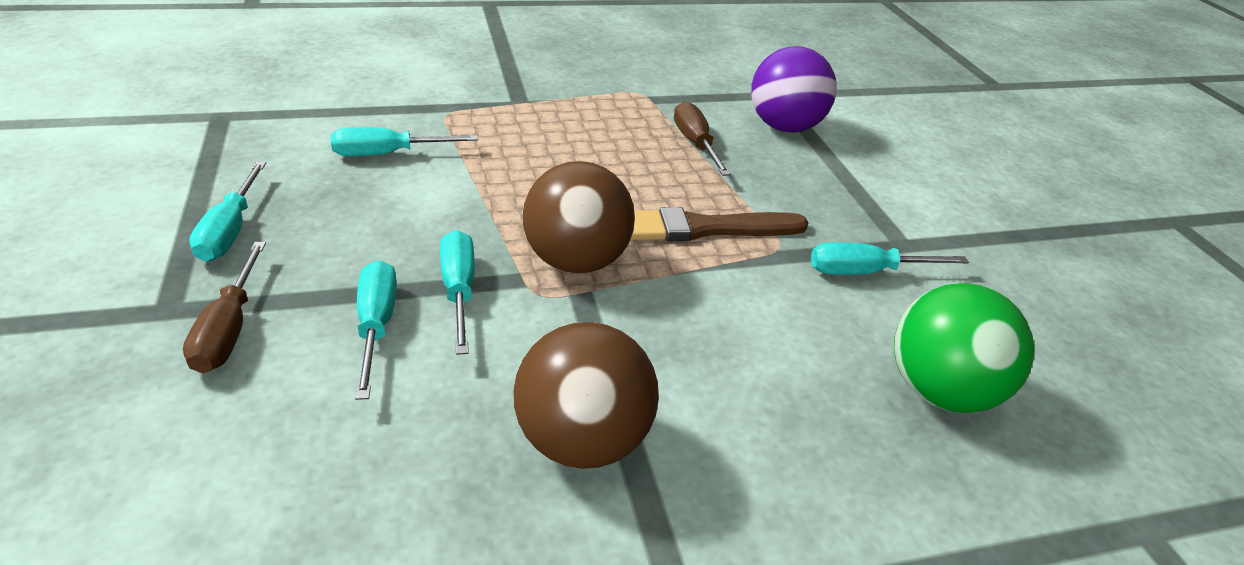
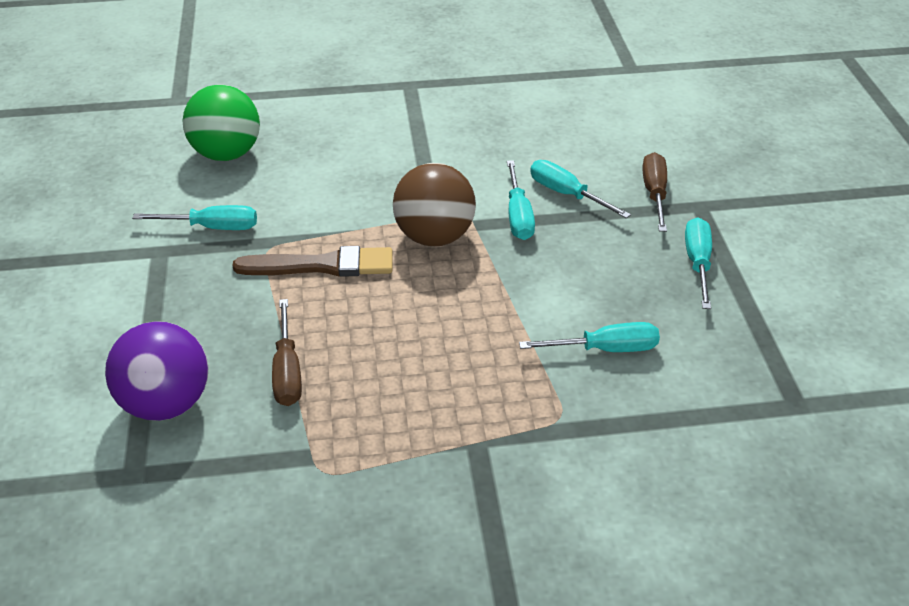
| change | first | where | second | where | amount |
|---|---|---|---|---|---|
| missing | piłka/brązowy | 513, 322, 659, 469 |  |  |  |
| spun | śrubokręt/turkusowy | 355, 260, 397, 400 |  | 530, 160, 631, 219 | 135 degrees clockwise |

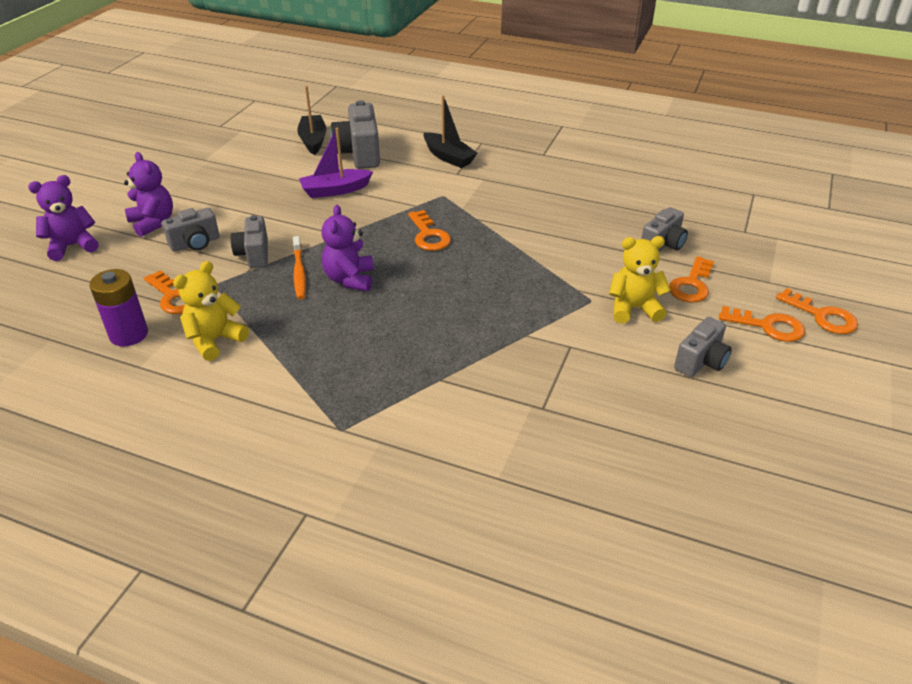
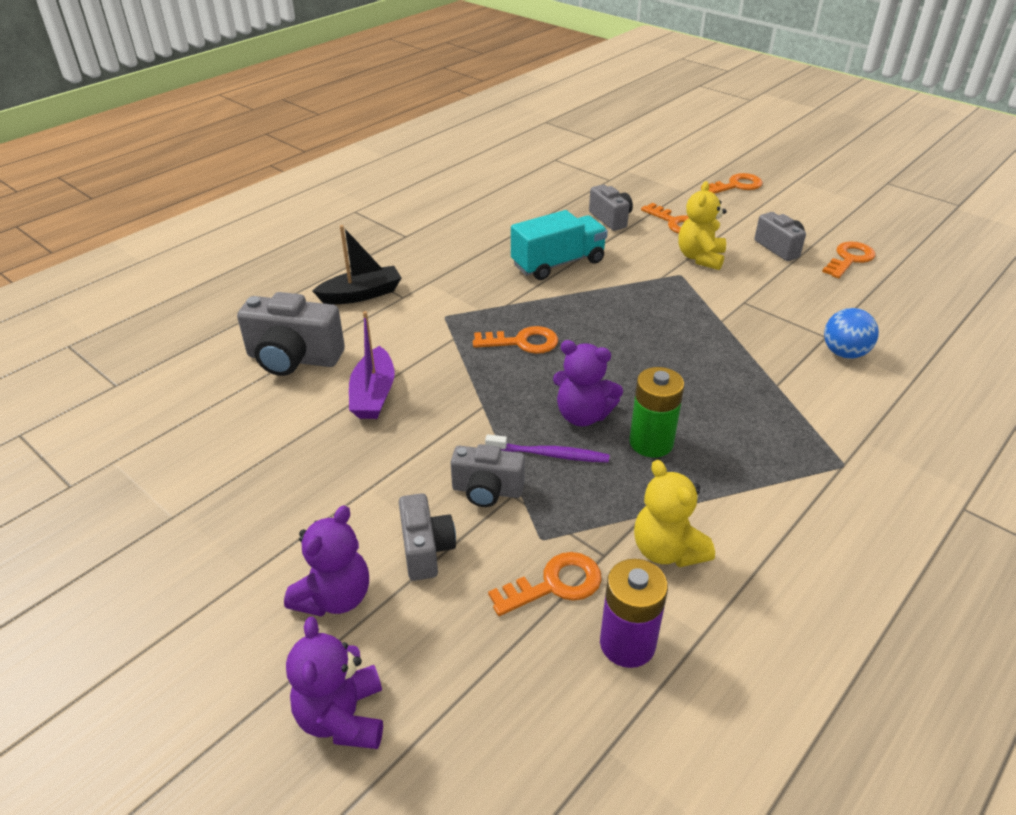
| change | first | where | second | where | amount |
|---|---|---|---|---|---|
| missing | łódka/czarny | 297, 86, 327, 155 |  |  |  |
| appeared |  |  | ciężarówka/turkusowy | 511, 210, 608, 280 |  |
| appeared |  |  | bateria/zielony | 629, 367, 684, 458 |  |
| appeared |  |  | piłka/niebieski | 824, 308, 879, 359 |  |
| relocated | klucz/pomarańczowy | 719, 306, 805, 342 |  | 822, 241, 875, 278 |  |
| colour | szczoteczka do zębów/pomarańczowy | 293, 236, 306, 299 | szczoteczka do zębów/fioletowy | 485, 435, 610, 463 |  |
| spun | miś/fioletowy | 124, 152, 173, 237 |  | 284, 505, 369, 617 | 135 degrees clockwise |

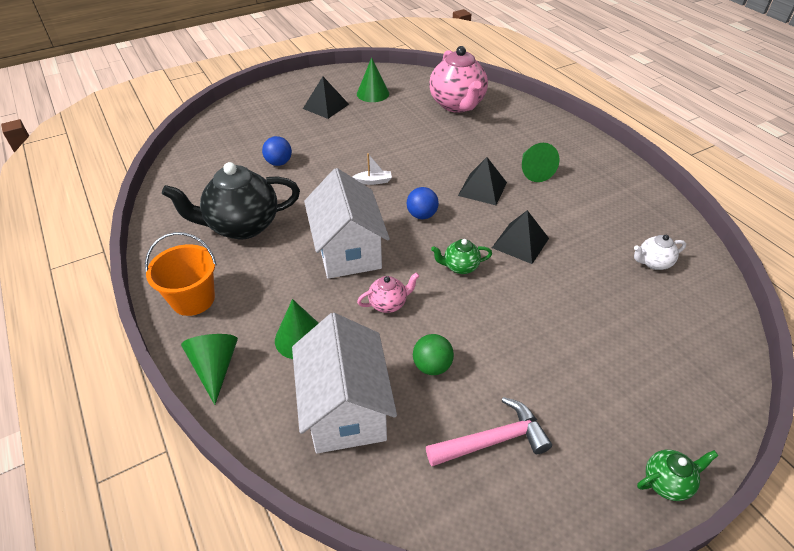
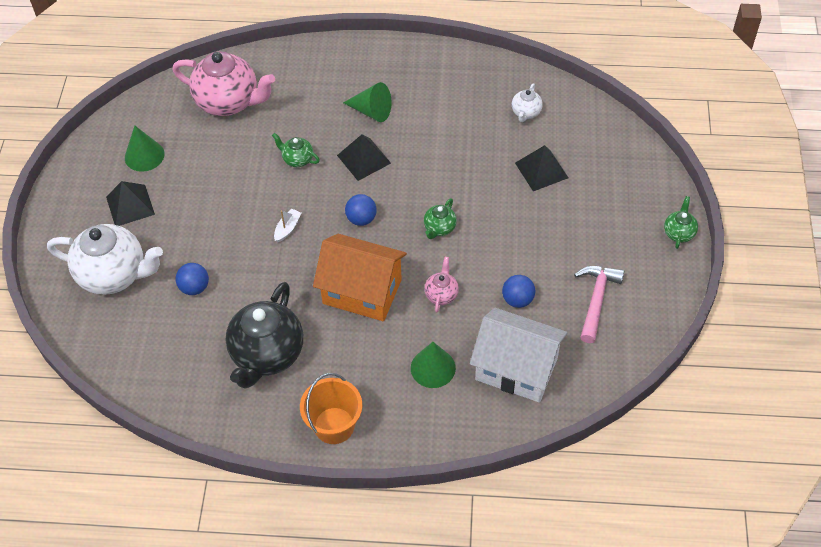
| change | first | where | second | where | amount |
|---|---|---|---|---|---|
| missing | stożek/zielony | 181, 334, 238, 405 |  |  |  |
| appeared |  |  | imbryk/biały | 47, 224, 163, 295 |  |
| appeared |  |  | imbryk/zielony | 272, 133, 320, 167 |  |
| relocated | piramida/czarny | 492, 210, 549, 264 |  | 515, 145, 569, 191 |  |
| colour | domek/biały | 304, 168, 390, 279 | domek/pomarańczowy | 313, 234, 407, 321 |  |
| colour | piłka/zielony | 413, 334, 454, 375 | piłka/niebieski | 502, 275, 535, 308 |  |

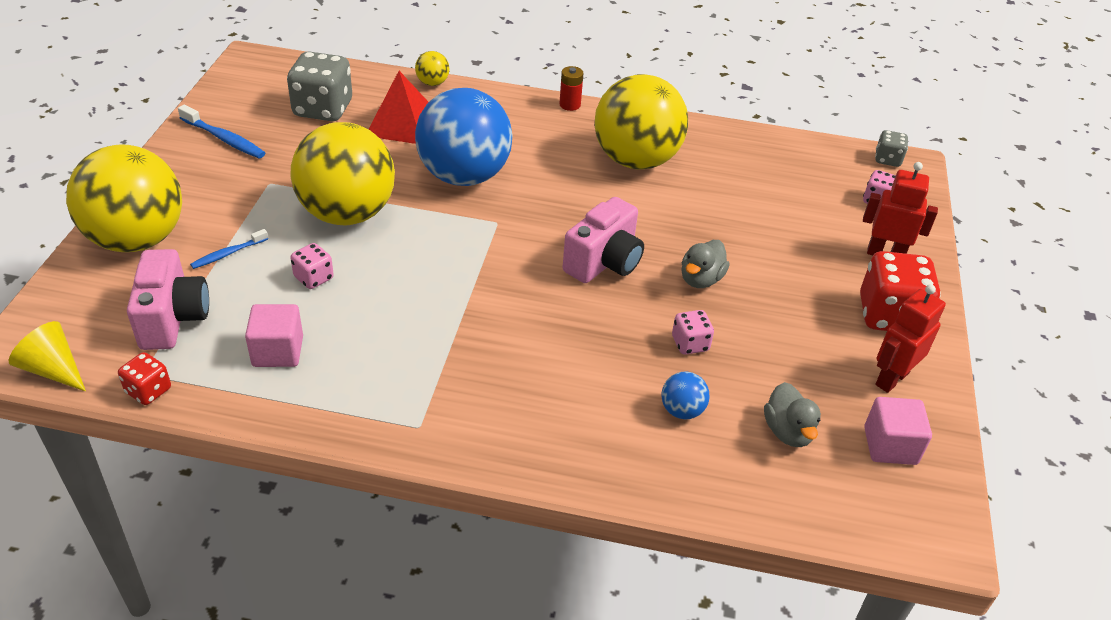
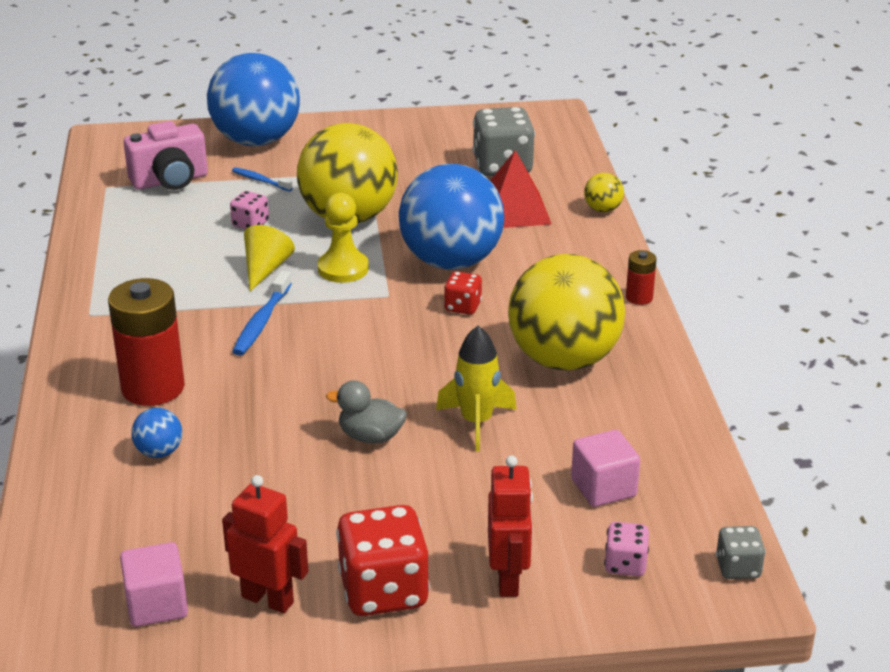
| change | first | where | second | where | amount |
|---|---|---|---|---|---|
| missing | aparat fotograficzny/różowy | 563, 197, 644, 283 |  |  |  |
| missing | kostka do gry/różowy | 672, 310, 714, 355 |  |  |  |
| missing | kaczka/szary | 764, 382, 821, 447 |  |  |  |
| appeared |  |  | bateria/czerwony | 108, 278, 185, 406 |  |
| appeared |  |  | pionek/żółty | 318, 193, 369, 283 |  |
| appeared |  |  | rakieta/żółty | 436, 326, 517, 451 |  |
| relocated | stożek/żółty | 9, 321, 86, 391 |  | 244, 225, 295, 291 |  |
| relocated | kostka do gry/czerwony | 118, 352, 171, 405 |  | 444, 271, 482, 315 |  |
| relocated | szczoteczka do zębów/niebieski | 178, 105, 265, 158 |  | 232, 271, 292, 356 |  |
| relocated | sześcian/różowy | 245, 304, 303, 367 |  | 571, 430, 640, 507 |  |
| colour | piłka/żółty | 66, 144, 182, 252 | piłka/niebieski | 207, 53, 300, 146 |  |

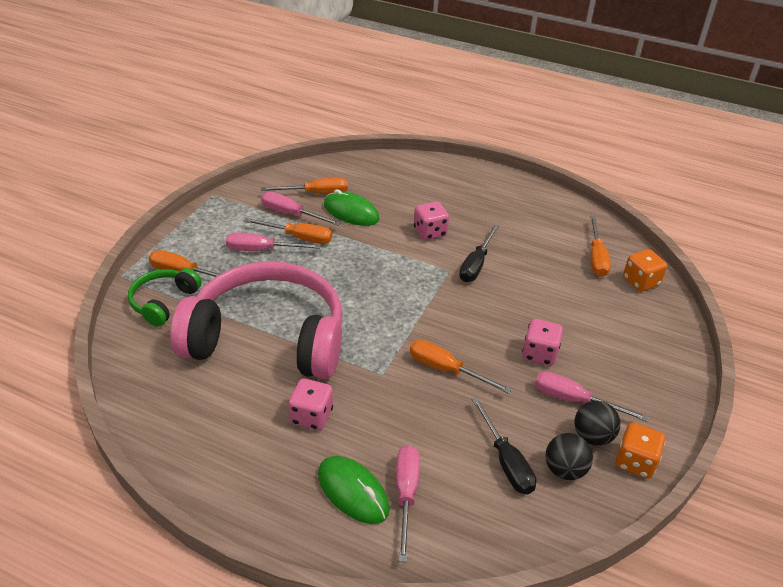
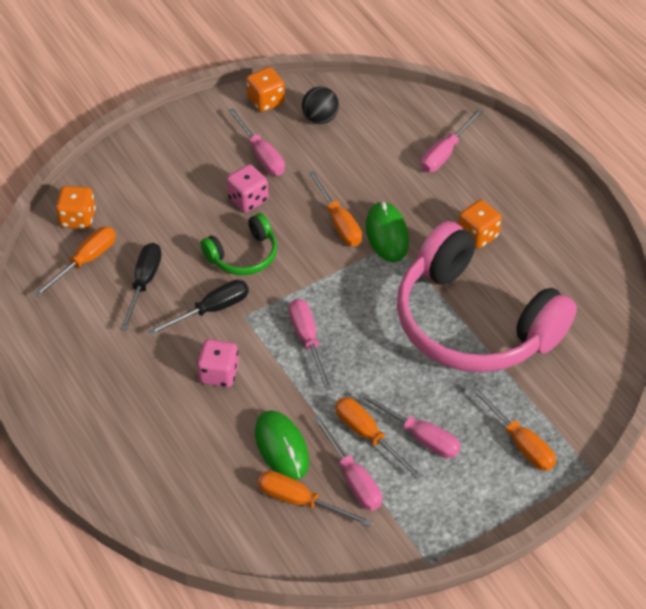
| change | first | where | second | where | amount |
|---|---|---|---|---|---|
| missing | piłka/czarny | 574, 401, 620, 446 |  |  |  |
| appeared |  |  | śrubokręt/różowy | 289, 299, 332, 390 |  |
| relocated | słuchawki/zielony | 128, 268, 202, 327 |  | 201, 213, 277, 275 |  |
| relocated | myszka/zielony | 318, 456, 390, 524 |  | 366, 201, 409, 262 |  |
| relocated | śrubokręt/czarny | 472, 397, 536, 494 |  | 120, 243, 162, 331 |  |
| colour | kostka do gry/różowy | 288, 378, 333, 430 | kostka do gry/pomarańczowy | 458, 200, 502, 249 |  |

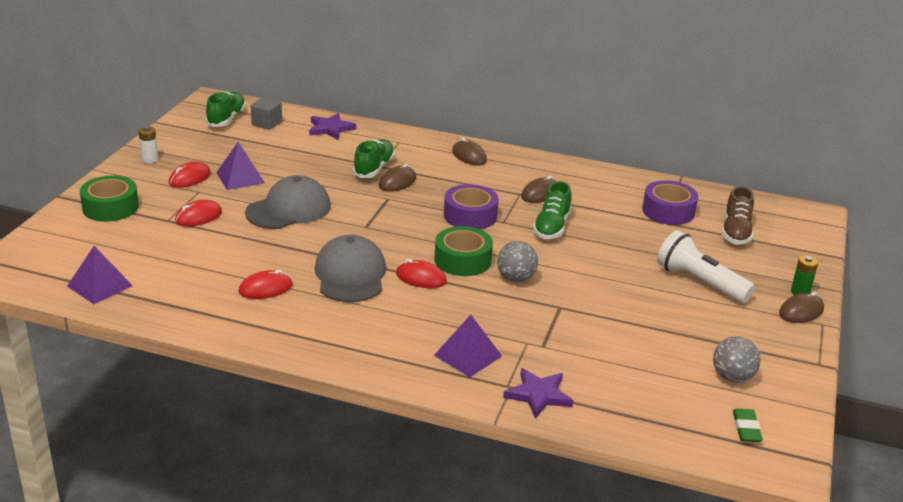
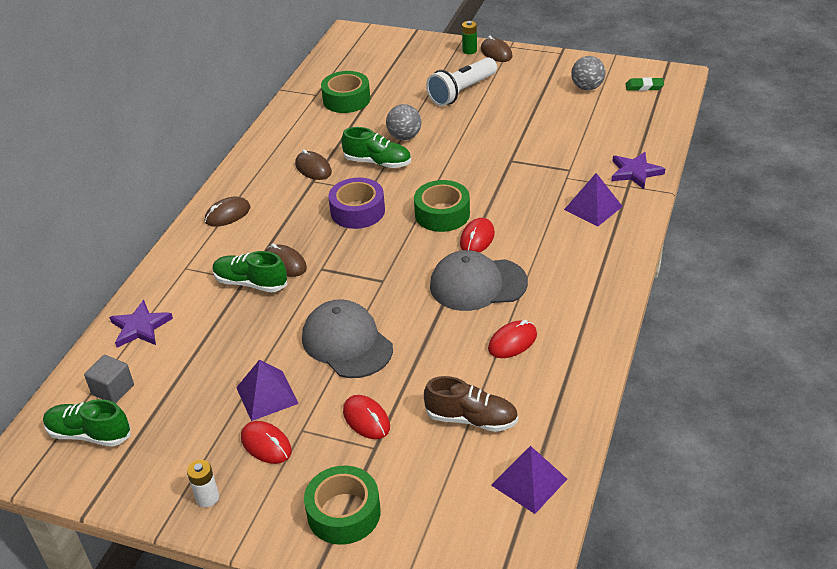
| change | first | where | second | where | amount |
|---|---|---|---|---|---|
| relocated | piłka/szary | 497, 241, 538, 282 |  | 386, 104, 421, 140 |  |
| relocated | but/brązowy | 722, 186, 754, 245 |  | 424, 376, 518, 432 |  |
| colour | taśma klejąca/fioletowy | 642, 180, 698, 225 | taśma klejąca/zielony | 321, 71, 370, 113 |  |
| spun | myszka/czerwony | 239, 270, 293, 299 |  | 488, 320, 537, 358 | 75 degrees clockwise |

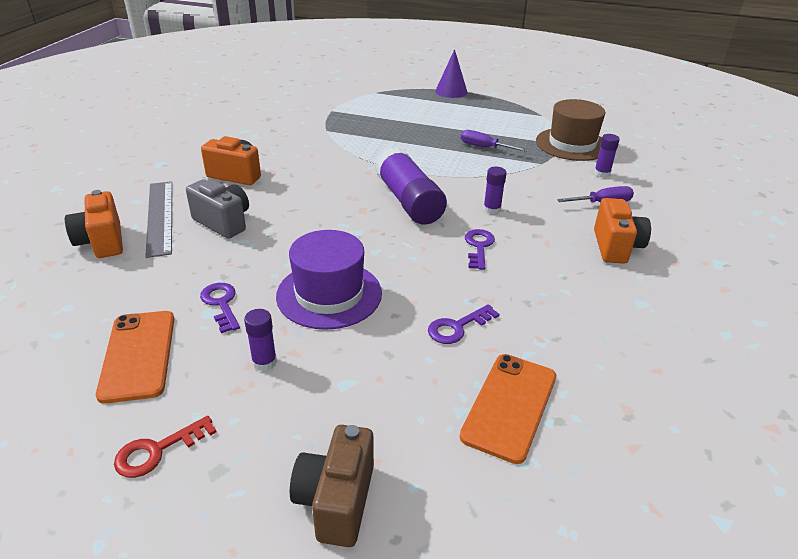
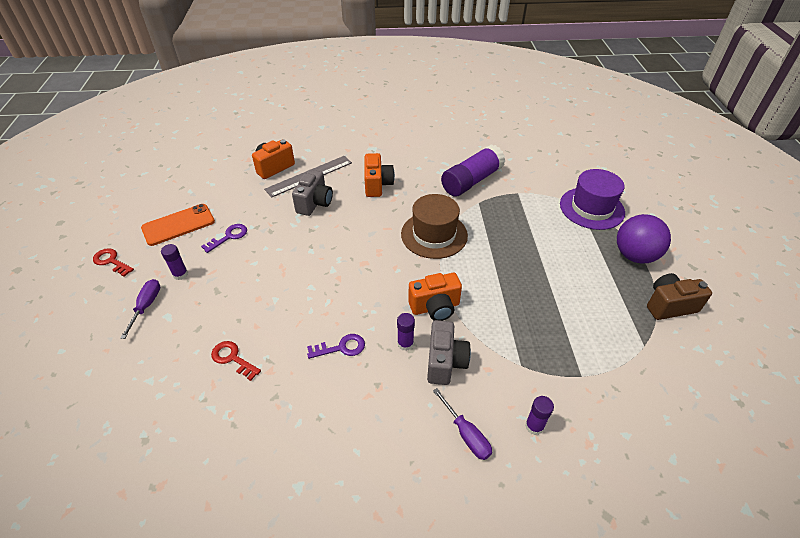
| change | first | where | second | where | amount |
|---|---|---|---|---|---|
| missing | telefon/pomarańczowy | 460, 354, 556, 464 |  |  |  |
| appeared |  |  | aparat fotograficzny/szary | 427, 320, 471, 385 |  |
| relocated | kapelusz/fioletowy | 276, 230, 382, 330 |  | 560, 169, 625, 230 |  |
| relocated | aparat fotograficzny/brązowy | 290, 425, 374, 547 |  | 647, 273, 712, 320 |  |
| relocated | klej w sztyfcie/fioletowy | 375, 147, 447, 225 |  | 441, 144, 505, 197 |  |
| relocated | śrubokręt/fioletowy | 461, 130, 528, 152 |  | 120, 279, 161, 339 |  |
| relocated | kapelusz/brązowy | 536, 99, 605, 161 |  | 401, 194, 468, 259 |  |
| relocated | aparat fotograficzny/pomarańczowy | 594, 198, 651, 264 |  | 408, 273, 462, 321 |  |
| exchanged | stożek/fioletowy | 435, 49, 467, 98 | piłka/fioletowy | 617, 214, 671, 263 |  |
| colour | klucz/fioletowy | 428, 304, 500, 344 | klucz/czerwony | 211, 341, 261, 381 |  |

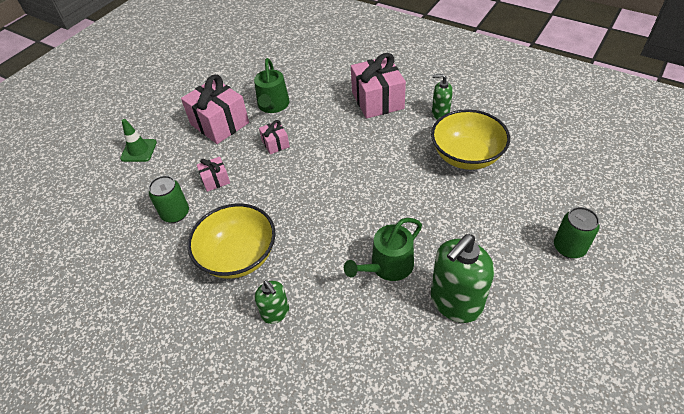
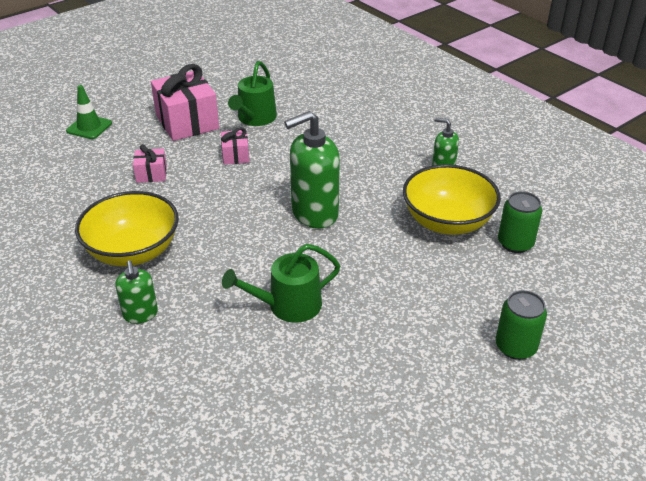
| change | first | where | second | where | amount |
|---|---|---|---|---|---|
| missing | prezent/różowy | 351, 53, 406, 119 |  |  |  |
| relocated | puszka/zielony | 149, 176, 189, 223 |  | 498, 191, 542, 253 |  |
| relocated | dozownik mydła/zielony | 431, 234, 494, 323 |  | 284, 111, 340, 229 |  |

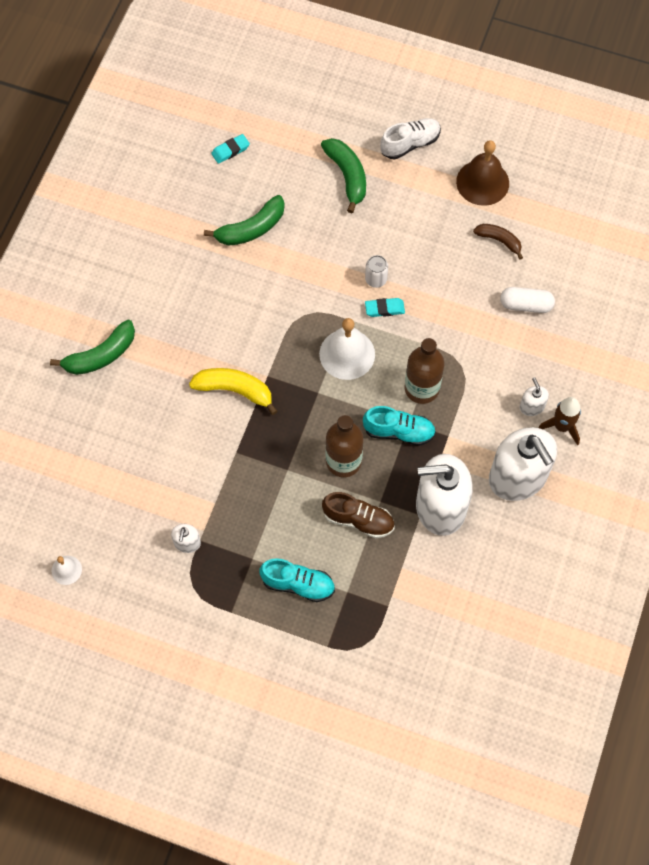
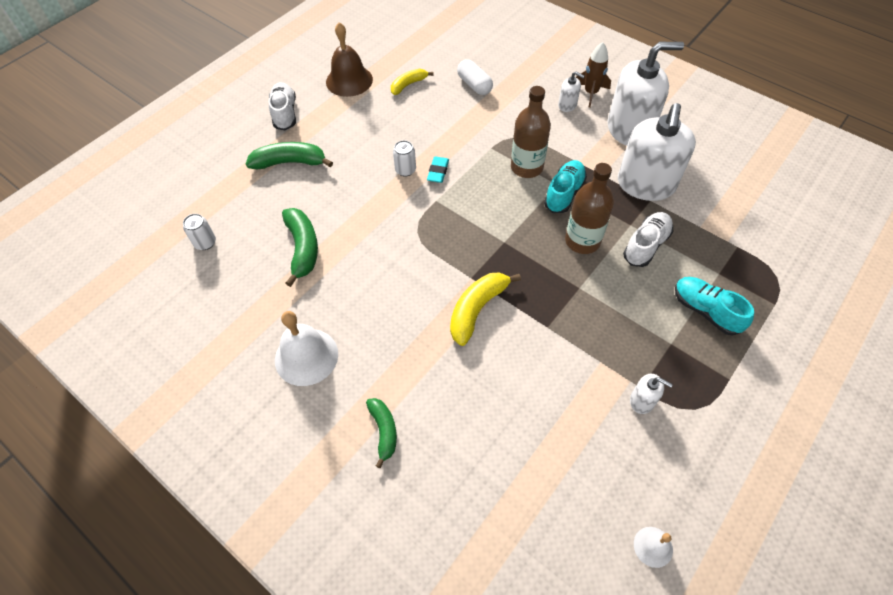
| change | first | where | second | where | amount |
|---|---|---|---|---|---|
| relocated | dzwonek/biały | 319, 318, 375, 380 |  | 275, 311, 338, 386 |  |
| exchanged | gumka do mazania/turkusowy | 211, 134, 250, 164 | puszka/biały | 183, 214, 216, 250 |  |
| colour | but/brązowy | 322, 492, 394, 538 | but/biały | 623, 212, 673, 267 |  |
| colour | banan/brązowy | 473, 224, 523, 260 | banan/żółty | 391, 69, 434, 95 |  |
| spun | but/turkusowy | 260, 558, 335, 602 |  | 675, 277, 754, 336 | 75 degrees counterclockwise |
| spun | kapsułka/biały | 500, 287, 555, 313 |  | 457, 59, 493, 95 | 60 degrees counterclockwise |
| spun | dozownik mydła/biały | 520, 377, 549, 416 |  | 558, 71, 584, 112 | 150 degrees counterclockwise |
| size | banan/zielony | 50, 320, 135, 375 |  | 366, 398, 397, 468 | x0.64 |

